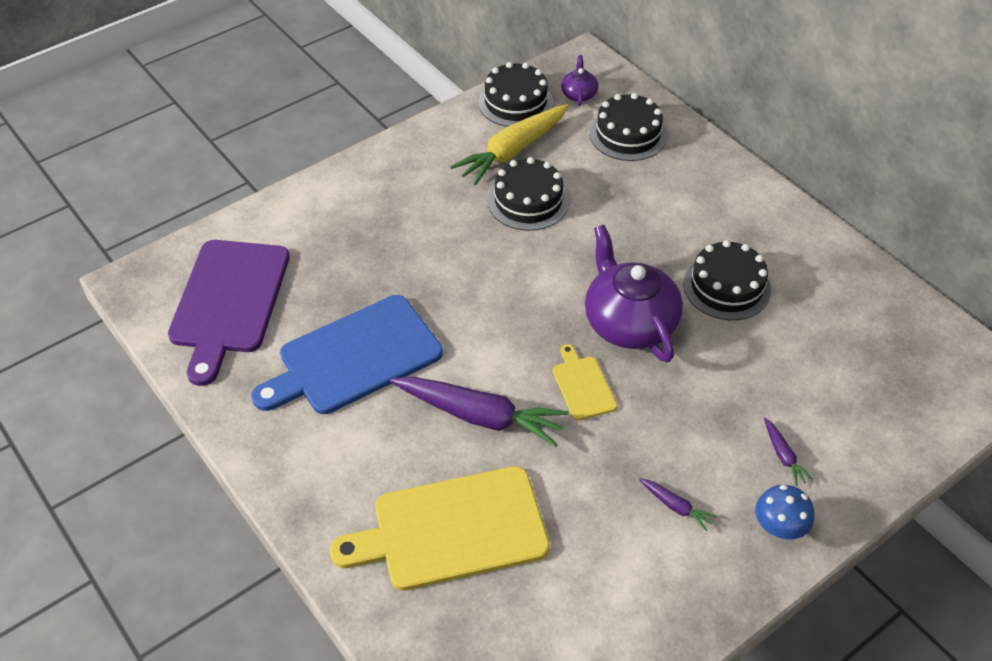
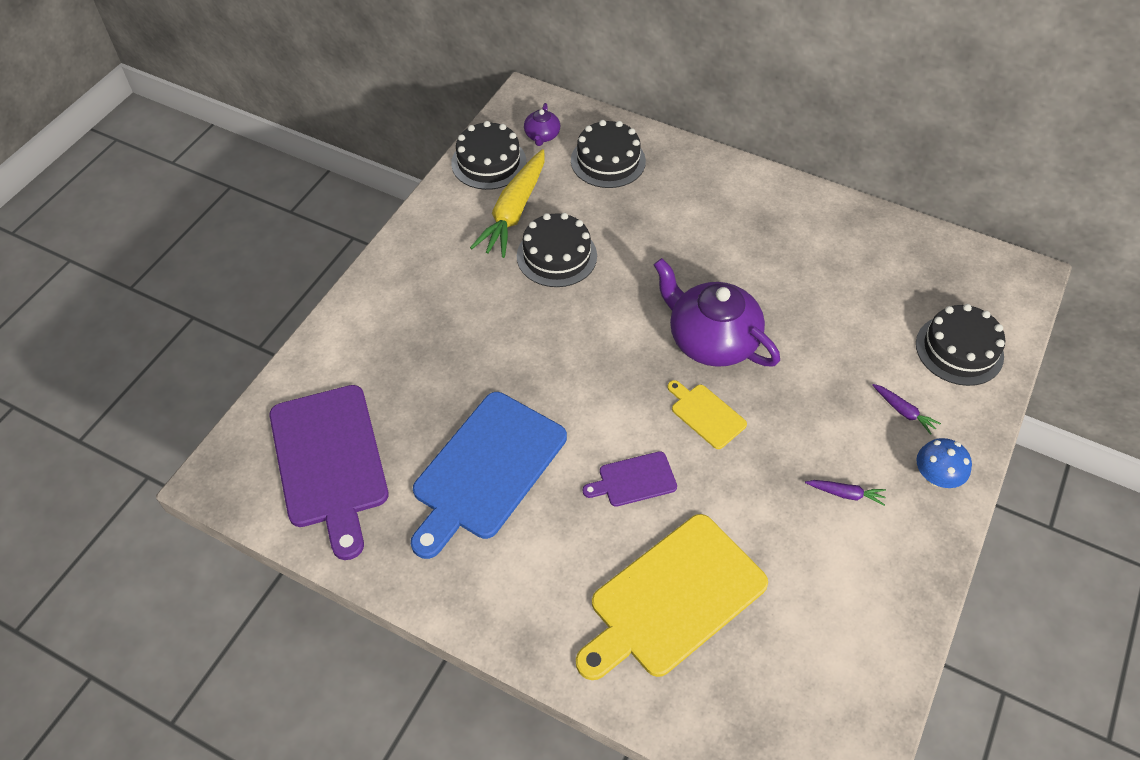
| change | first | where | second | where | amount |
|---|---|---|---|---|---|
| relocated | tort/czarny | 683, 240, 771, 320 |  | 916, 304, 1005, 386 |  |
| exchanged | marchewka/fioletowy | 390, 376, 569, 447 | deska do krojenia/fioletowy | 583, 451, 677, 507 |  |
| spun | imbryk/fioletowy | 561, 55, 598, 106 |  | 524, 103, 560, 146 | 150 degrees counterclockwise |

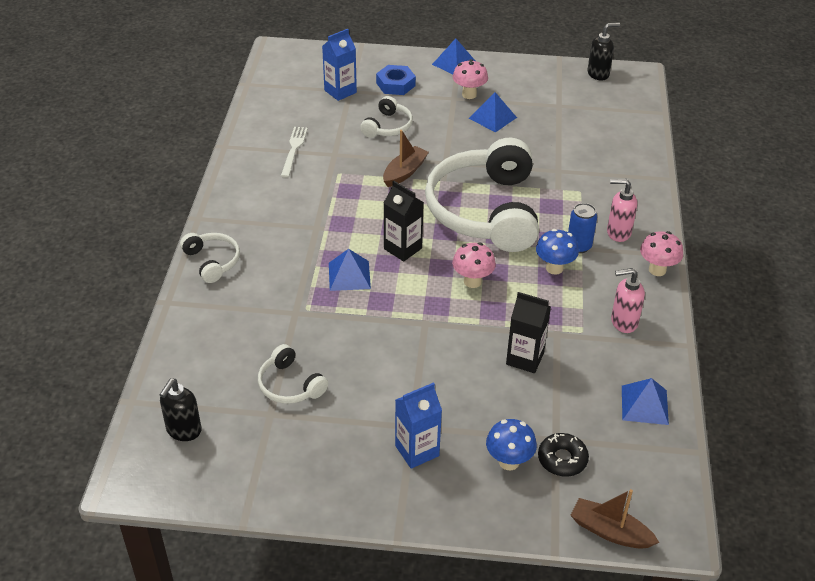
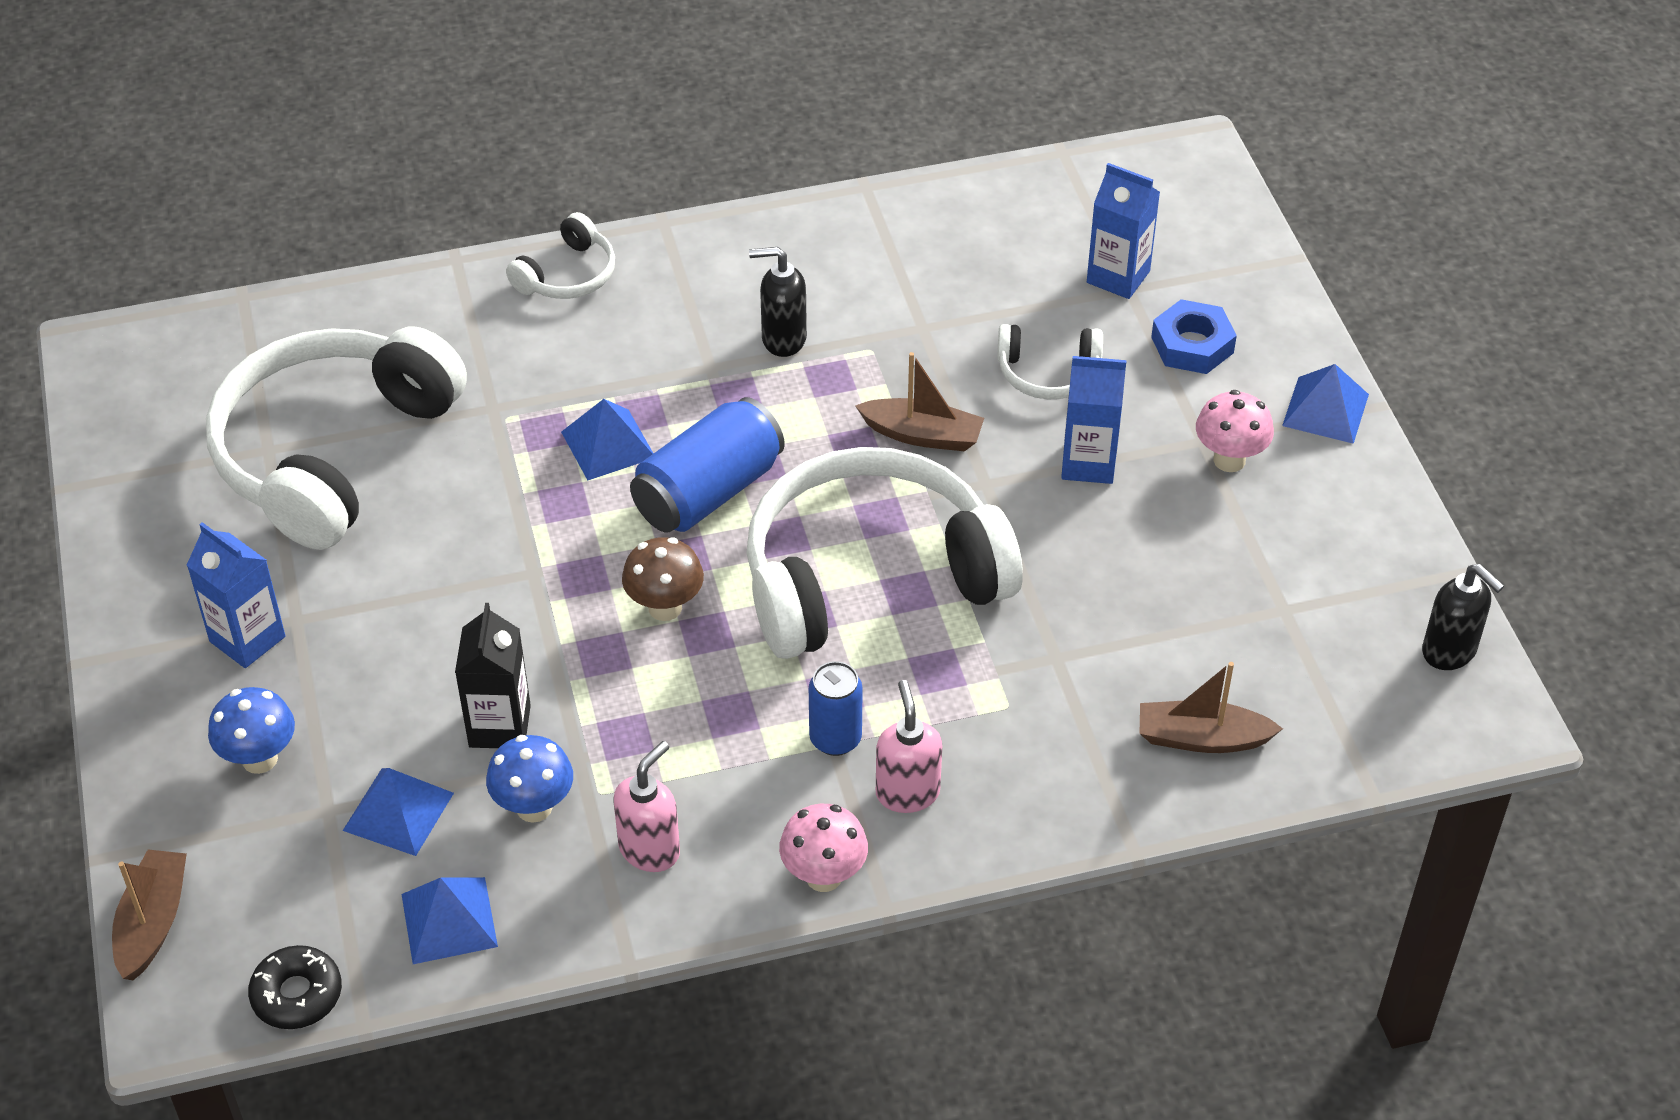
| change | first | where | second | where | amount |
|---|---|---|---|---|---|
| missing | widelec/biały | 281, 127, 308, 178 |  |  |  |
| appeared |  |  | karton mleka/niebieski | 1061, 356, 1126, 484 |  |
| appeared |  |  | łódka/brązowy | 1139, 662, 1283, 753 |  |
| relocated | dozownik mydła/czarny | 160, 379, 202, 441 |  | 749, 247, 807, 357 |  |
| relocated | piramida/niebieski | 469, 92, 517, 133 |  | 343, 768, 454, 856 |  |
| relocated | grzyb/niebieski | 536, 229, 579, 275 |  | 486, 735, 573, 823 |  |
| relocated | donut/czarny | 538, 433, 589, 476 |  | 248, 945, 342, 1029 |  |
| exchanged | karton mleka/czarny | 384, 181, 424, 262 | puszka/niebieski | 630, 397, 785, 532 |  |
| colour | grzyb/różowy | 452, 242, 496, 288 | grzyb/brązowy | 622, 537, 704, 621 |  |
| spun | dozownik mydła/różowy | 611, 268, 645, 333 |  | 614, 741, 680, 872 | 60 degrees clockwise |
| size | słuchawki/biały | 258, 344, 328, 404 |  | 206, 326, 467, 550 | x2.28 |

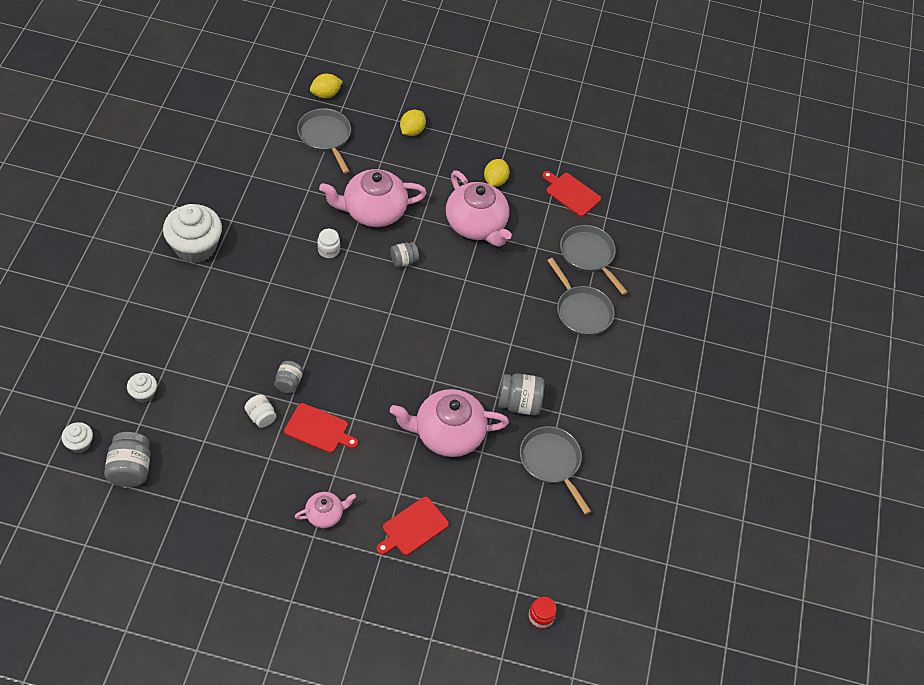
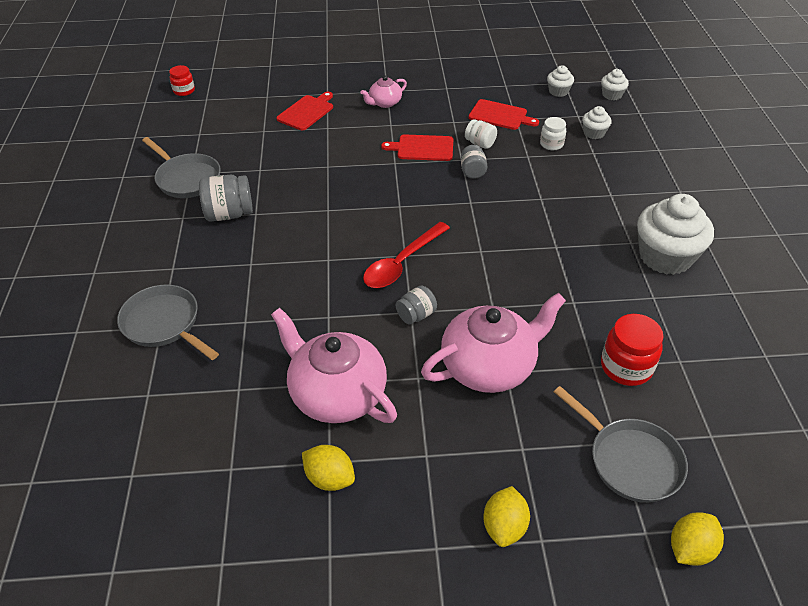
| change | first | where | second | where | amount |
|---|---|---|---|---|---|
| missing | imbryk/różowy | 390, 389, 509, 457 |  |  |  |
| missing | patelnia/szary | 560, 225, 628, 295 |  |  |  |
| appeared |  |  | łyżka/czerwony | 363, 222, 450, 288 |  |
| appeared |  |  | słoik/czerwony | 601, 314, 664, 386 |  |
| relocated | słoik/biały | 317, 229, 340, 258 |  | 540, 117, 566, 150 |  |
| relocated | deska do krojenia/czerwony | 542, 171, 601, 217 |  | 469, 99, 539, 130 |  |
| exchanged | słoik/szary | 104, 432, 150, 487 | muffinka/biały | 547, 65, 574, 97 |  |
| spun | cytryna/żółty | 484, 159, 510, 187 |  | 302, 445, 355, 491 | 60 degrees counterclockwise |

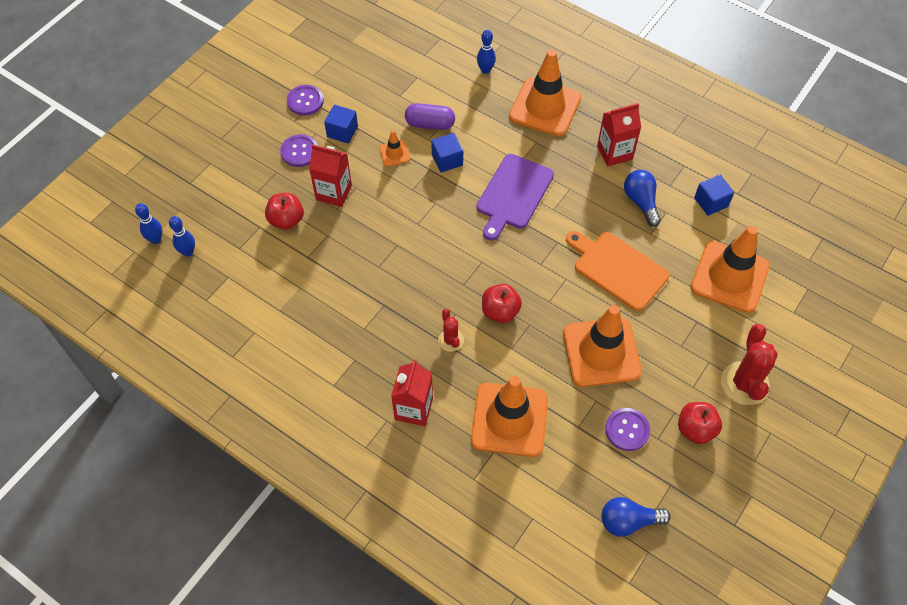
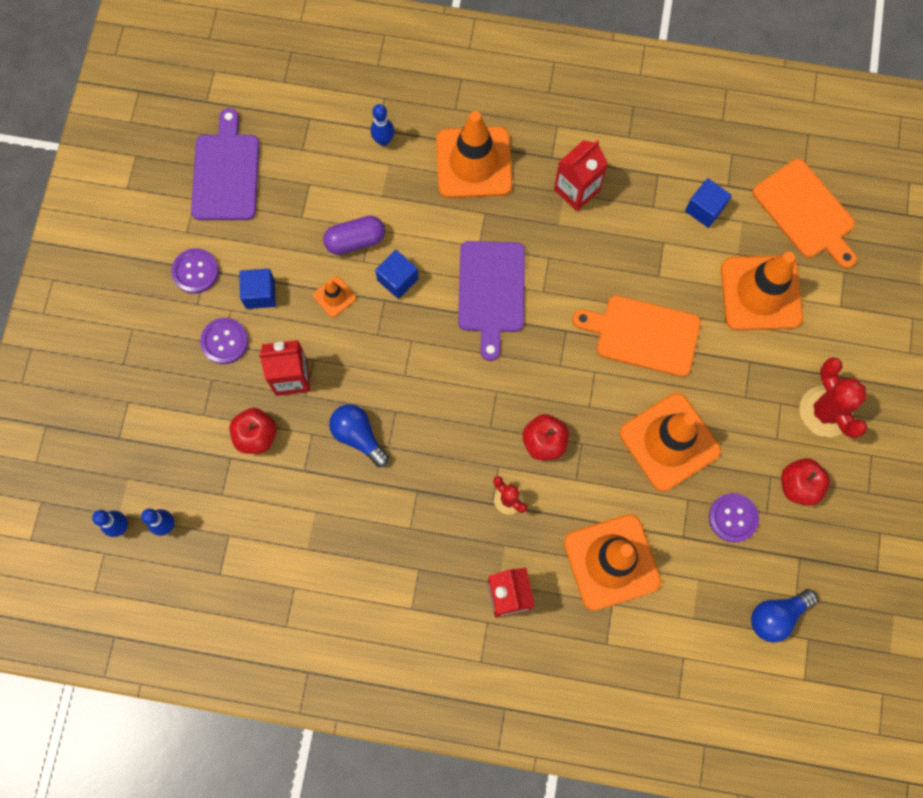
| change | first | where | second | where | amount |
|---|---|---|---|---|---|
| appeared |  |  | deska do krojenia/fioletowy | 191, 108, 259, 220 |  |
| appeared |  |  | deska do krojenia/pomarańczowy | 752, 159, 857, 269 |  |
| relocated | żarówka/niebieski | 624, 170, 661, 227 |  | 329, 404, 389, 467 |  |

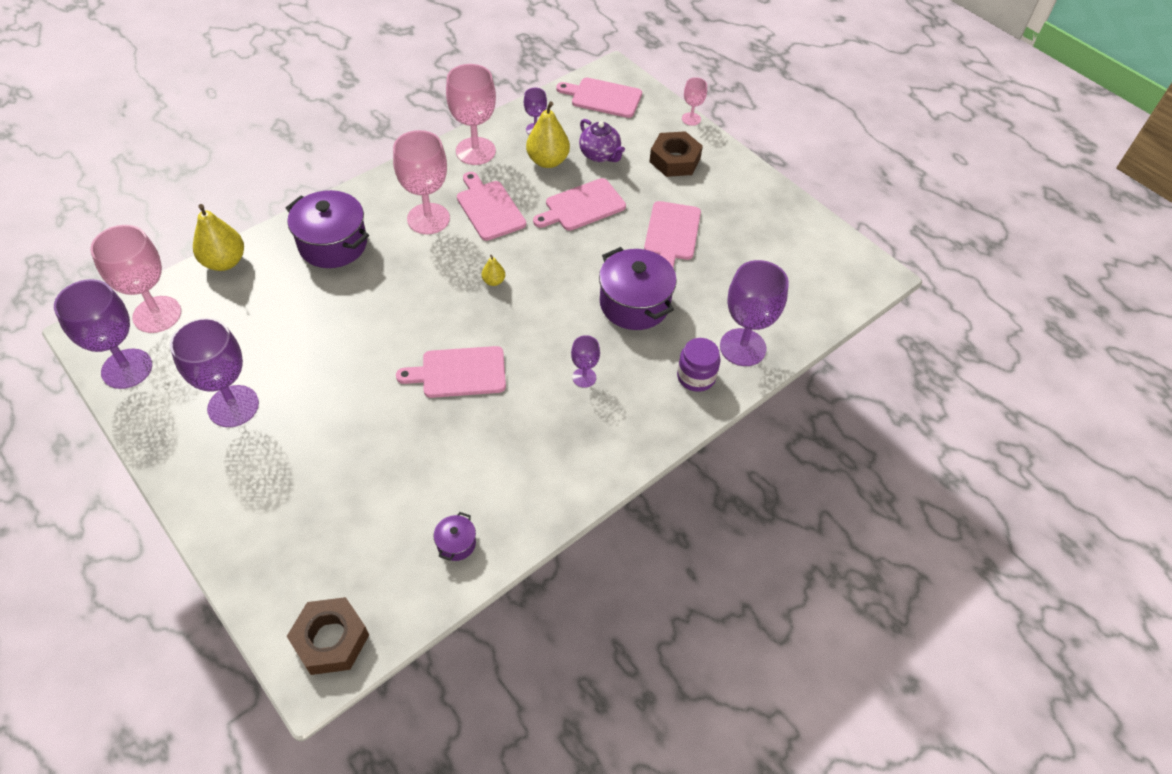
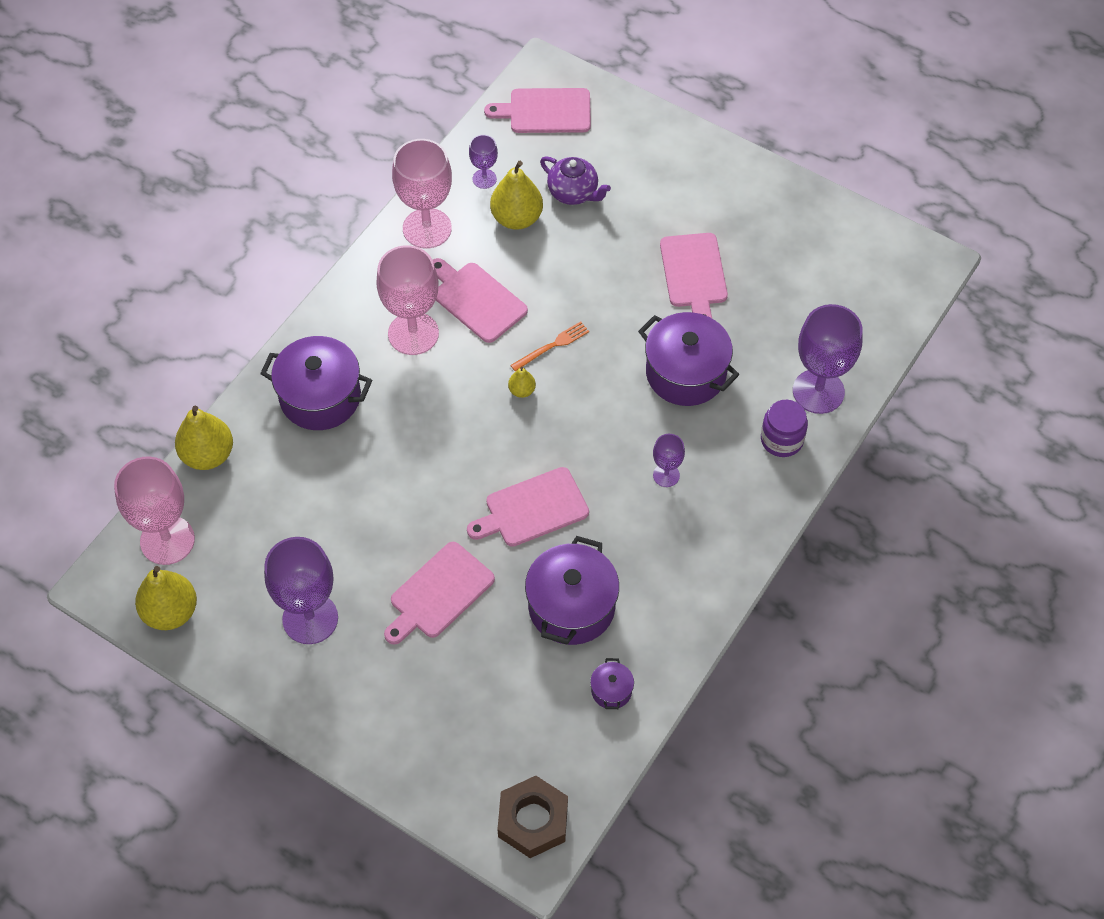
| change | first | where | second | where | amount |
|---|---|---|---|---|---|
| missing | nakrętka/brązowy | 649, 131, 703, 177 |  |  |  |
| missing | kielich/różowy | 682, 77, 707, 126 |  |  |  |
| appeared |  |  | widelec/pomarańczowy | 510, 321, 589, 372 |  |
| appeared |  |  | garnek/fioletowy | 525, 536, 619, 645 |  |
| relocated | deska do krojenia/różowy | 533, 178, 626, 231 |  | 384, 542, 495, 645 |  |
| exchanged | kielich/fioletowy | 54, 279, 152, 389 | gruszka/żółty | 135, 566, 197, 630 |  |

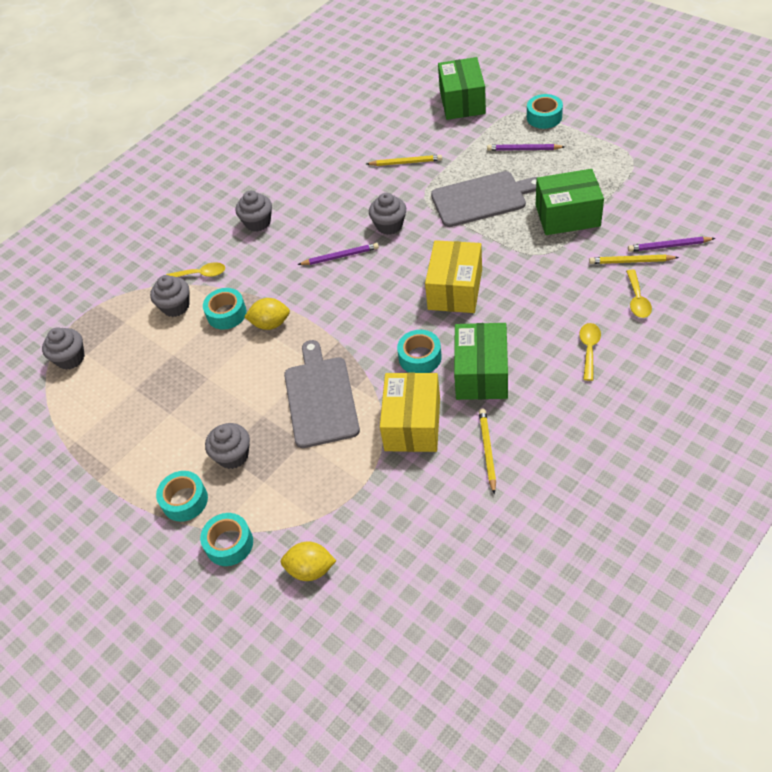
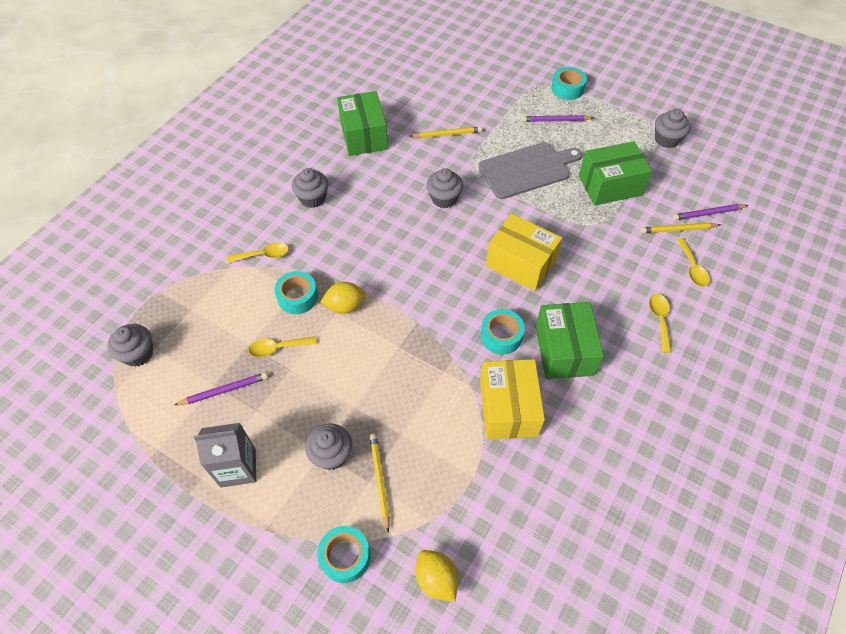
| change | first | where | second | where | amount |
|---|---|---|---|---|---|
| missing | taśma klejąca/turkusowy | 156, 471, 208, 522 |  |  |  |
| missing | deska do krojenia/szary | 284, 340, 360, 448 |  |  |  |
| appeared |  |  | karton mleka/szary | 194, 423, 256, 488 |  |
| appeared |  |  | łyżka/żółty | 248, 336, 317, 357 |  |
| relocated | muffinka/szary | 150, 275, 189, 317 |  | 655, 109, 690, 148 |  |
| relocated | ołówek/fioletowy | 298, 243, 379, 265 |  | 175, 372, 268, 405 |  |
| relocated | pudełko/zielony | 438, 57, 486, 120 |  | 337, 91, 388, 156 |  |
| relocated | ołówek/żółty | 479, 409, 496, 495 |  | 369, 434, 390, 533 |  |
| spun | cytryna/żółty | 281, 541, 336, 581 |  | 416, 550, 458, 602 | 60 degrees clockwise |
| spun | pudełko/żółty | 425, 240, 482, 313 |  | 486, 214, 562, 291 | 60 degrees counterclockwise |

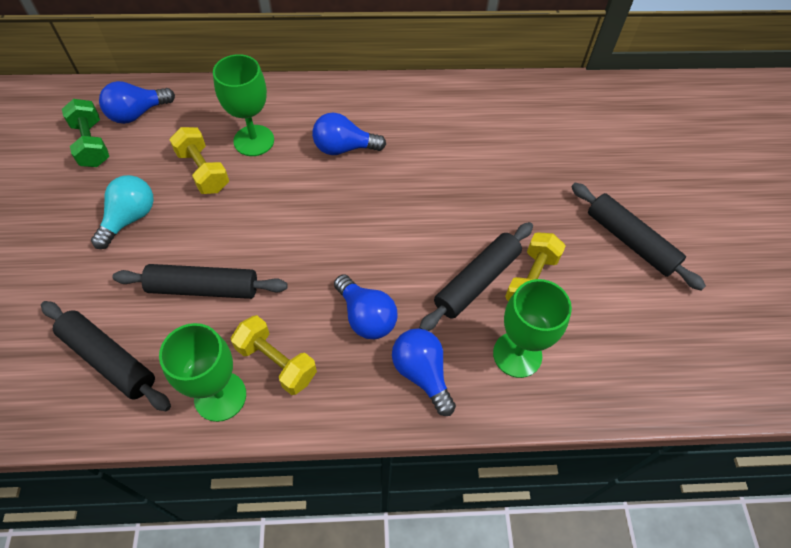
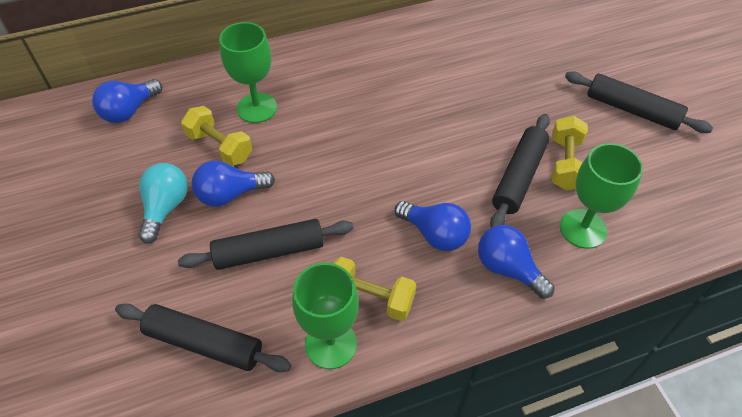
| change | first | where | second | where | amount |
|---|---|---|---|---|---|
| missing | hantel/zielony | 62, 99, 109, 167 |  |  |  |
| relocated | żarówka/niebieski | 312, 112, 386, 155 |  | 192, 161, 275, 207 |  |

